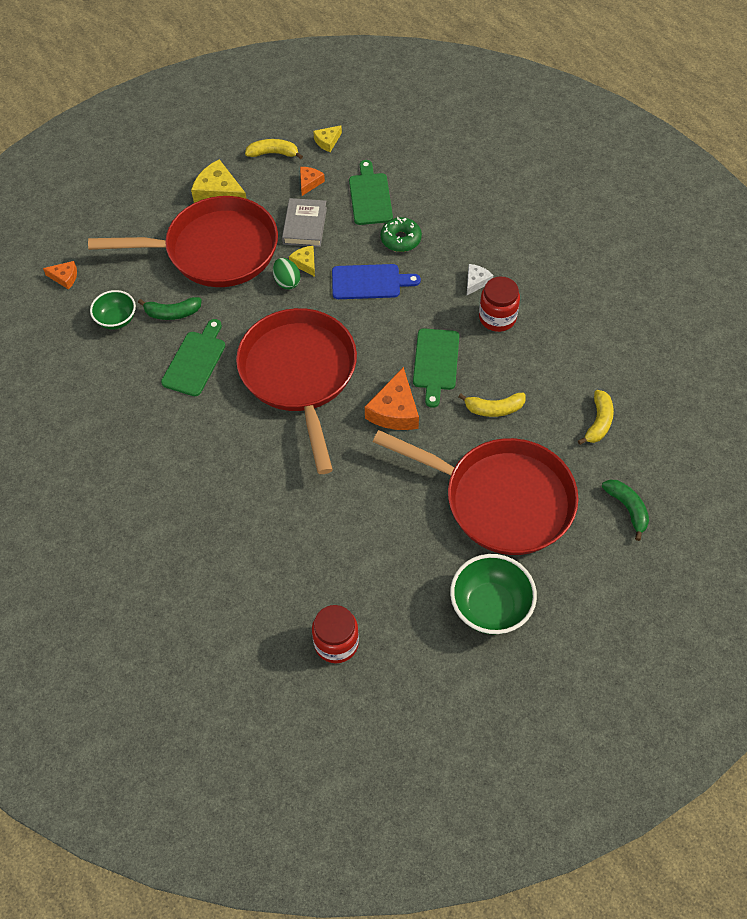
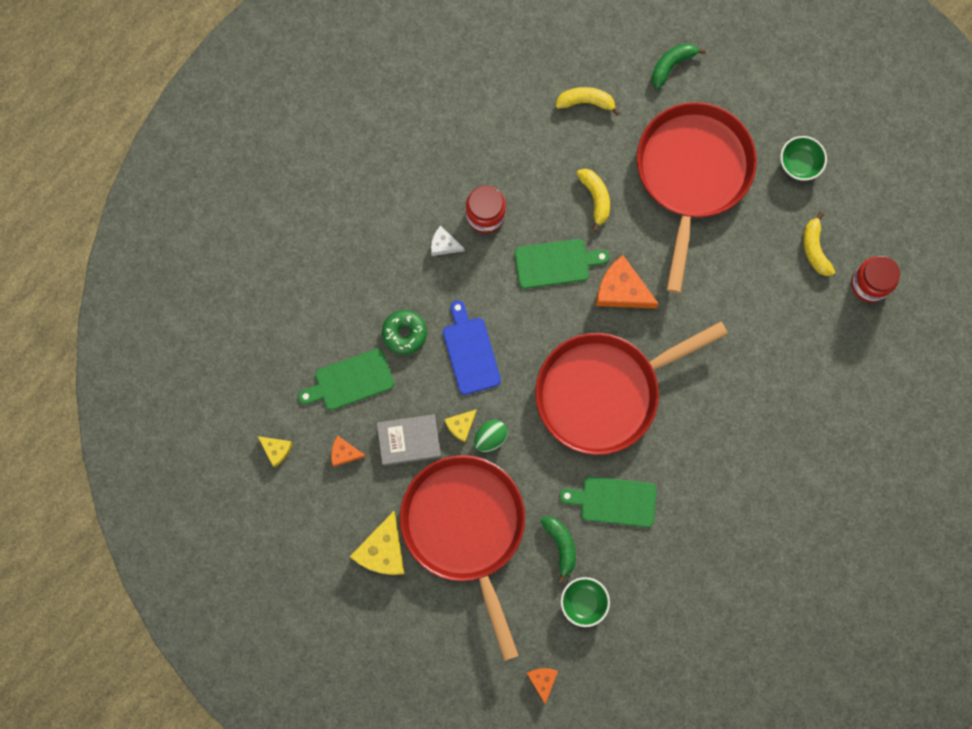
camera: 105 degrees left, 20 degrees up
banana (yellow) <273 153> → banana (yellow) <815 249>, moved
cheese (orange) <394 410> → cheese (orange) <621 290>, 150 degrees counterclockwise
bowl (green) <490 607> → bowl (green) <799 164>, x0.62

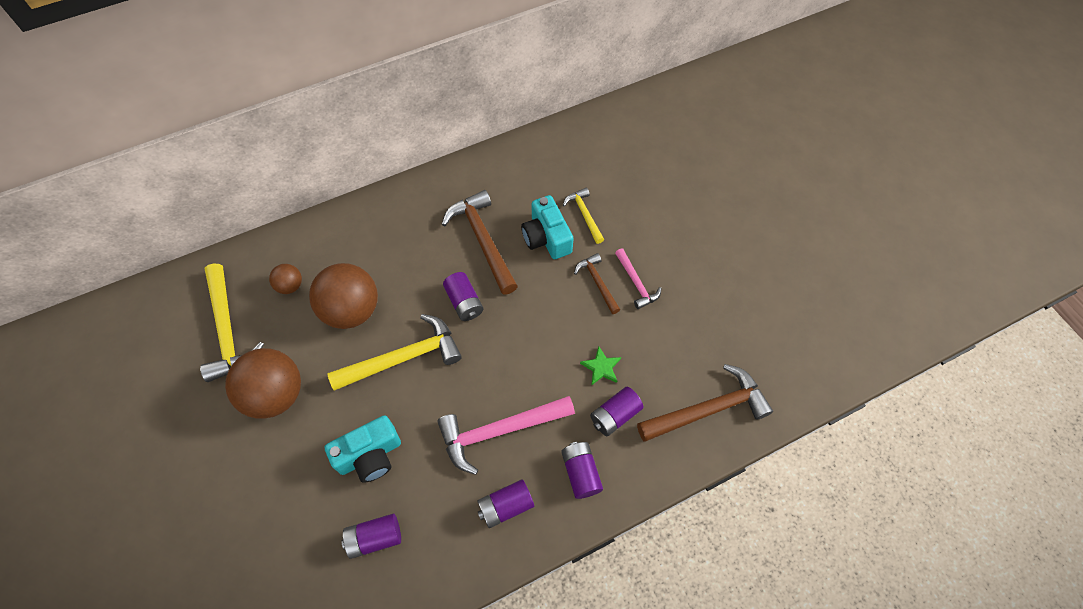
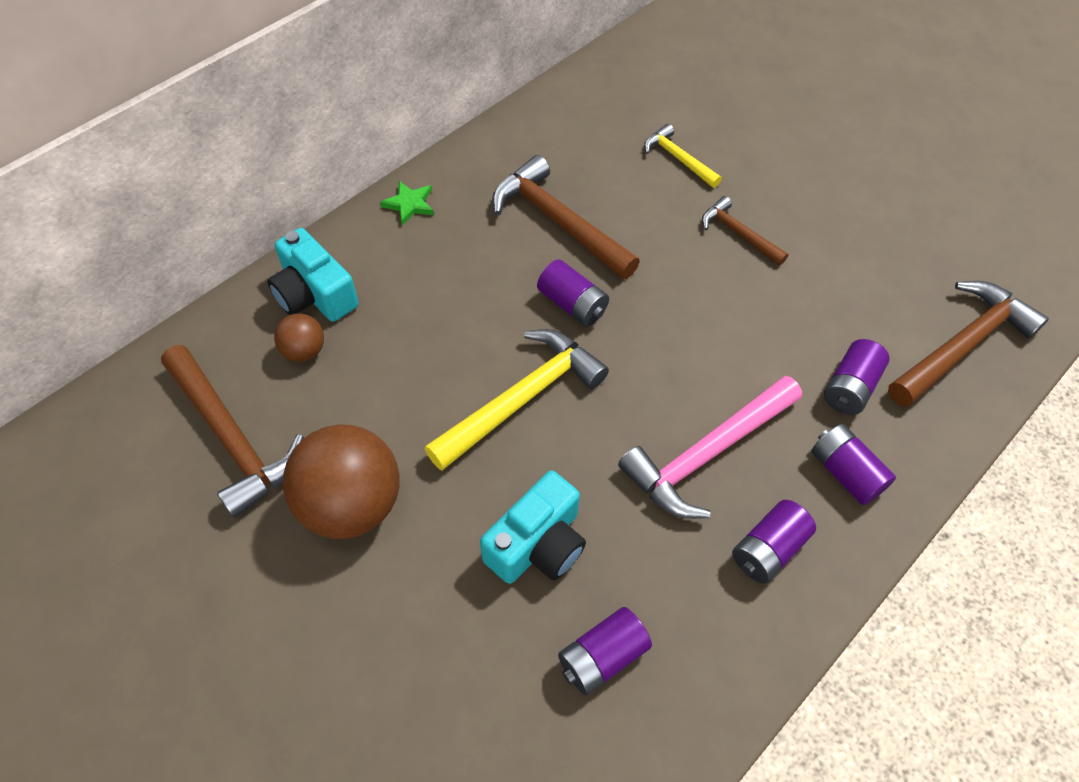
camera: 20 degrees left, 5 degrees down
camera (turquoise) <546 237> → camera (turquoise) <314 294>, moved
hammer (pink) <636 283> → -
hammer (yellow) <228 330> → hammer (brown) <232 437>
ball (brown) <352 310> → -
star (green) <601 367> → star (green) <409 204>, moved

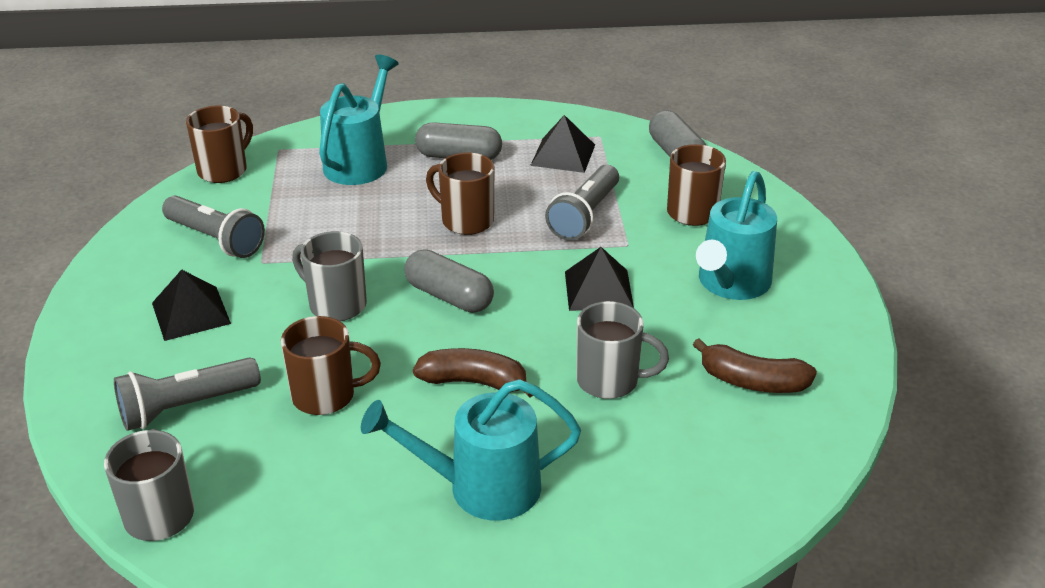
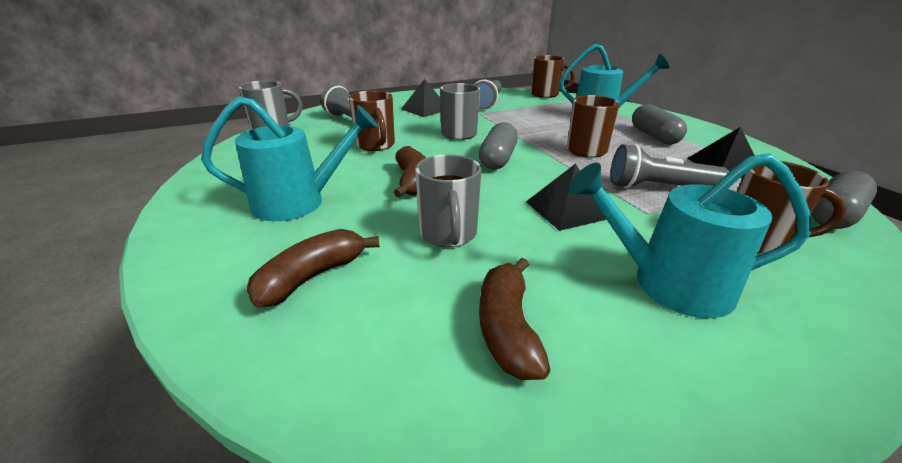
camera: 70 degrees right, 5 degrees down
watering can (turquoise) <480 488> → watering can (turquoise) <300 202>, 105 degrees clockwise
- → banana (brown) <312 277>

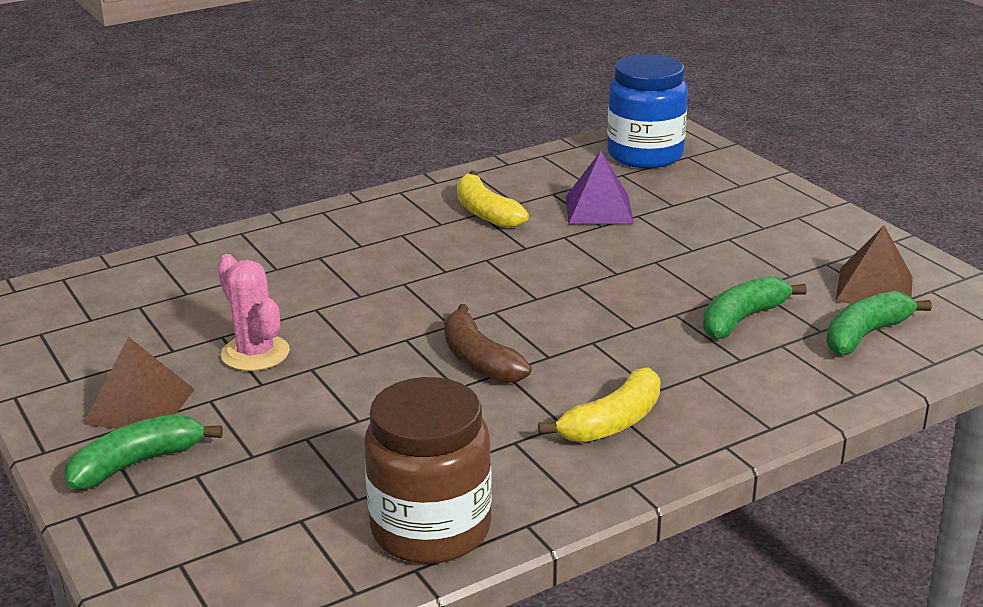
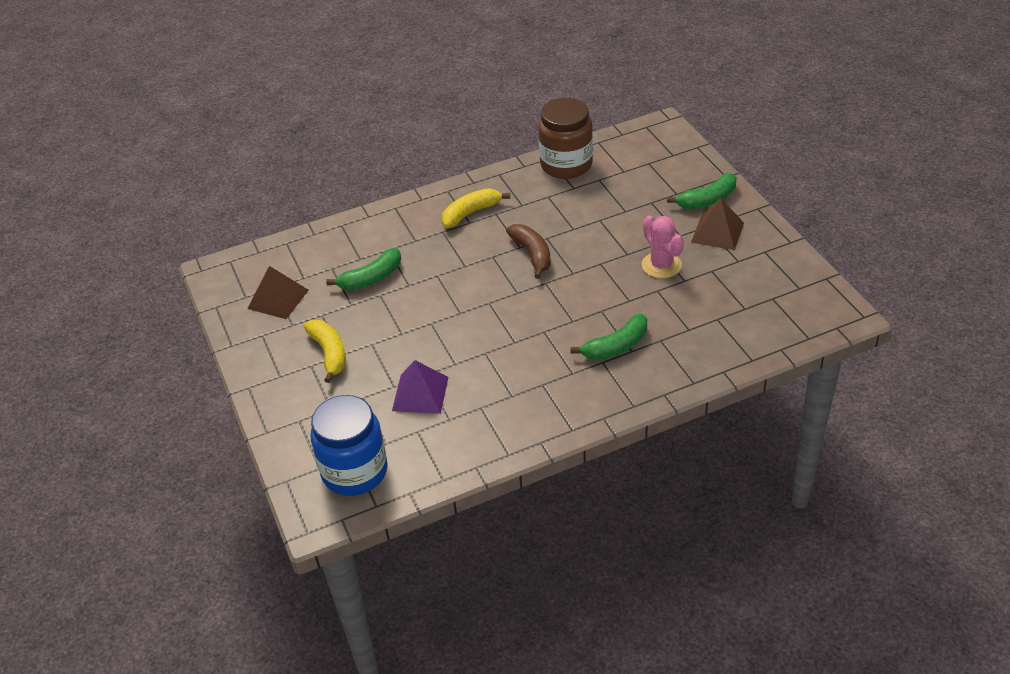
camera: 170 degrees left, 15 degrees up
banana (yellow) <485 212> → banana (yellow) <329 354>, moved
banana (green) <865 334> → banana (green) <616 346>, moved

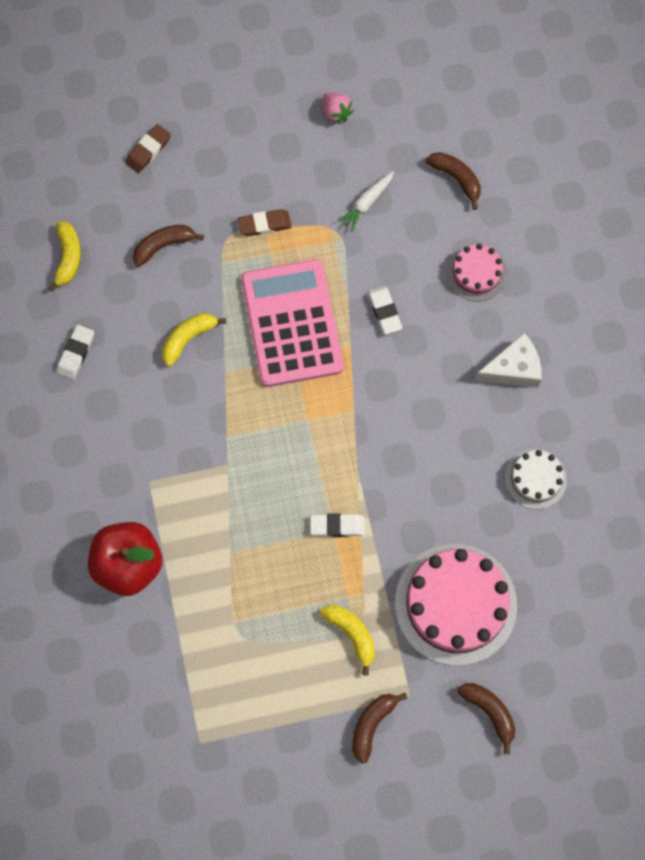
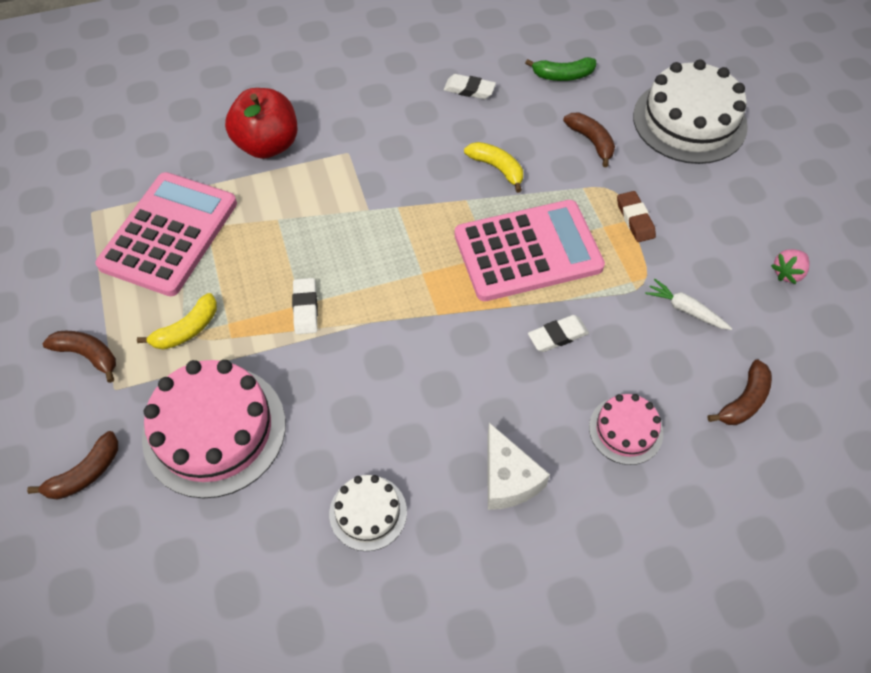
camera: 85 degrees right, 15 degrees down
eraser (brown) <148 150> → cake (white) <689 121>
banana (yellow) <68 257> → banana (green) <563 75>
- → calculator (pink) <169 234>

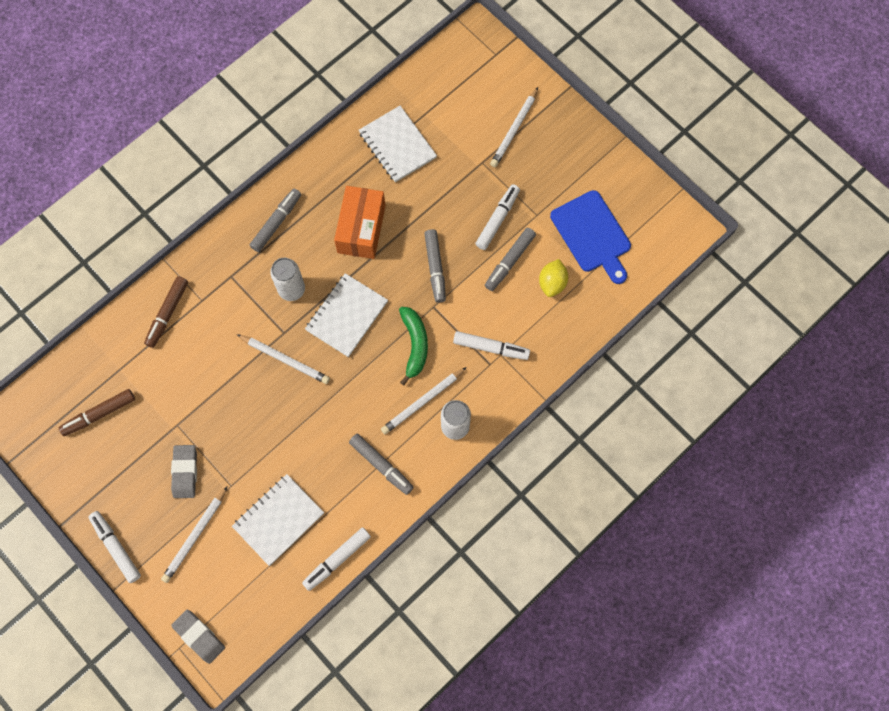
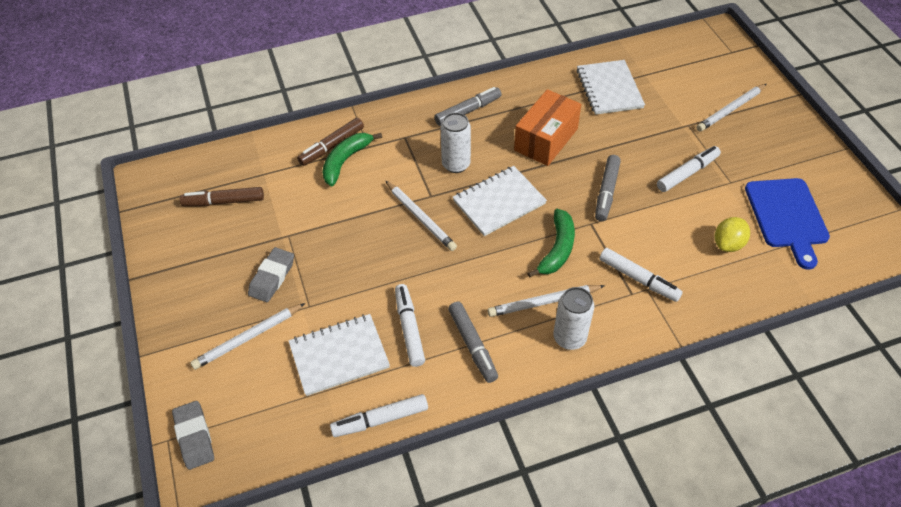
camera: 25 degrees right, 20 degrees down
marker (grey) <509 261> → -
marker (white) <116 547> → marker (white) <409 328>, moved
- → banana (green) <345 161>

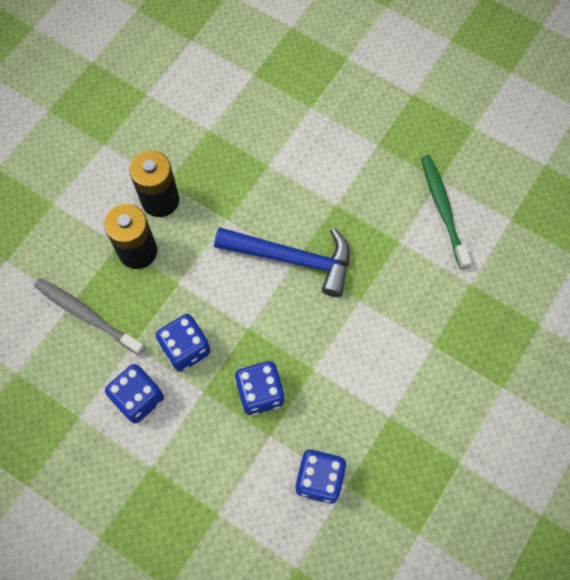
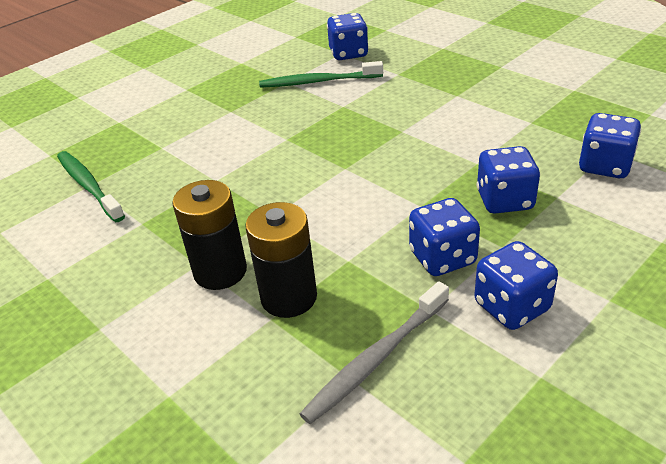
camera: 75 degrees left, 30 degrees down
hammer (blue) <292 259> → -
- → dice (blue) <348 53>
- → toothbrush (green) <88 185>

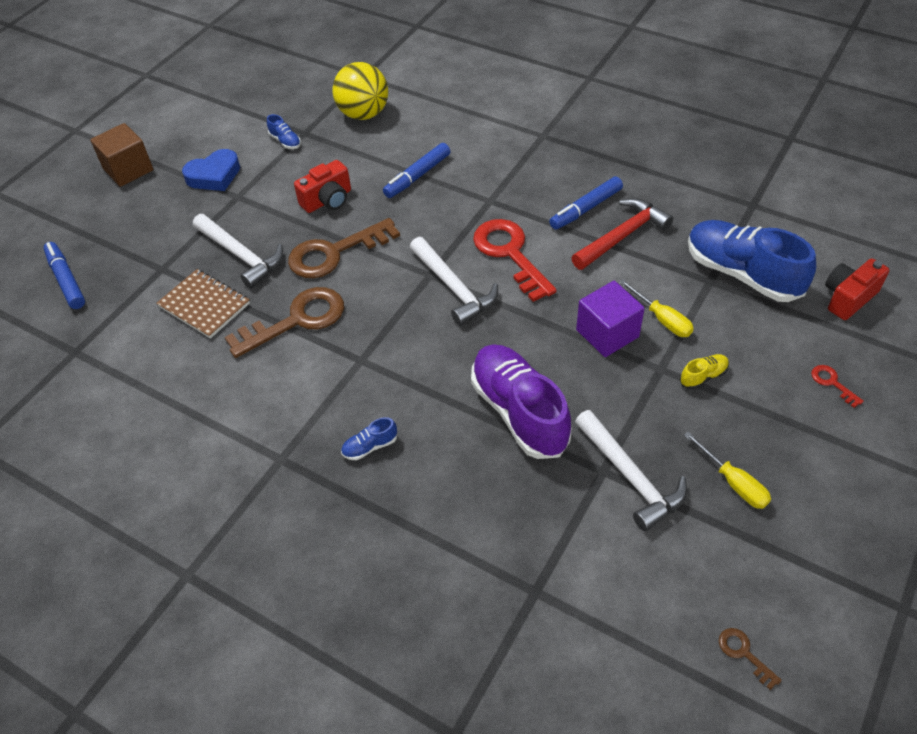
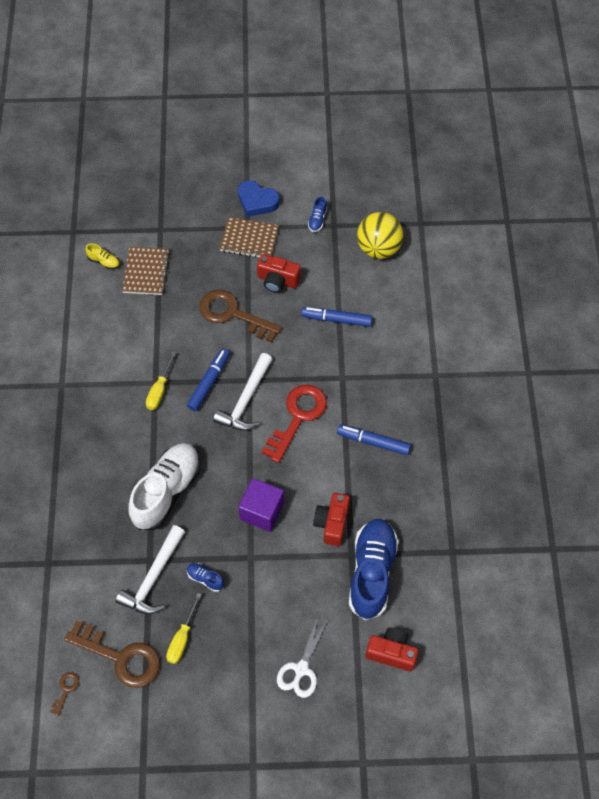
camera: 55 degrees right, 10 degrees up
cube (brown) <128 169> → -
hammer (red) <622 236> → -
hammer (white) <241 255> → -
marker (blue) <66 280> → marker (blue) <209 382>, moved
screwdriver (yellow) <662 319> → screwdriver (yellow) <159 390>, moved
key (brown) <297 320> → key (brown) <121 657>, moved
shoe (purple) <519 412> → shoe (white) <167 491>
shoe (yellow) <703 376> → shoe (yellow) <104 262>, moved
key (red) <832 383> → scissors (white) <301 669>
shoe (blue) <370 447> → shoe (blue) <205 579>, moved
- → notebook (brown) <249 239>
- → camera (red) <332 523>

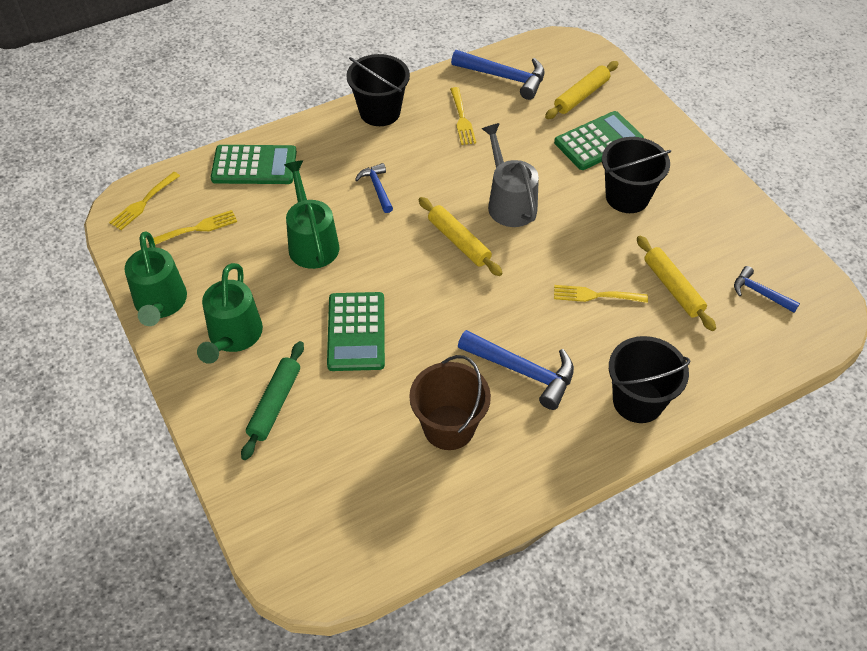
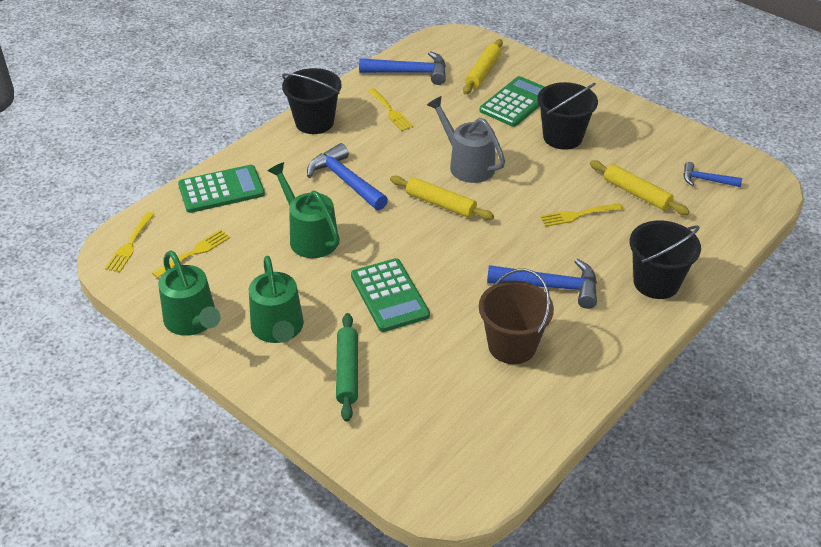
camera: 20 degrees left, 10 degrees down
hammer (blue) <377 188> → hammer (blue) <345 181>, x1.71

